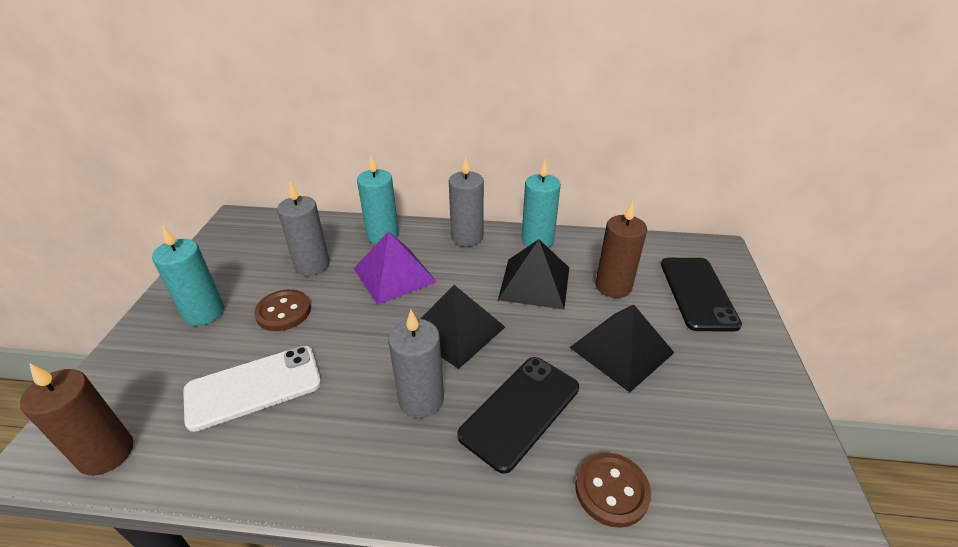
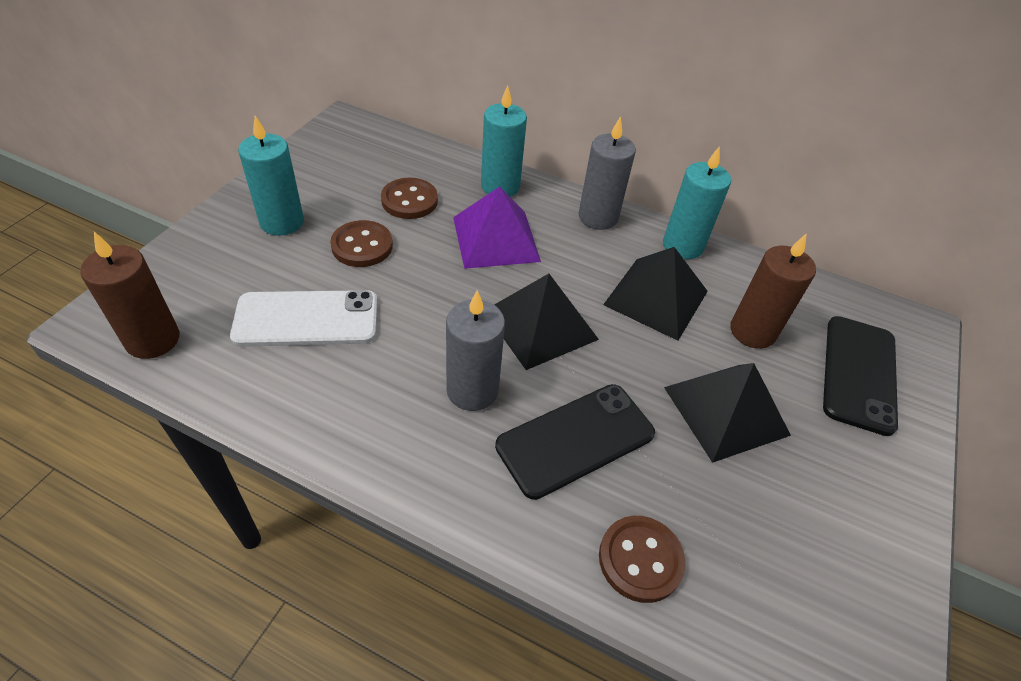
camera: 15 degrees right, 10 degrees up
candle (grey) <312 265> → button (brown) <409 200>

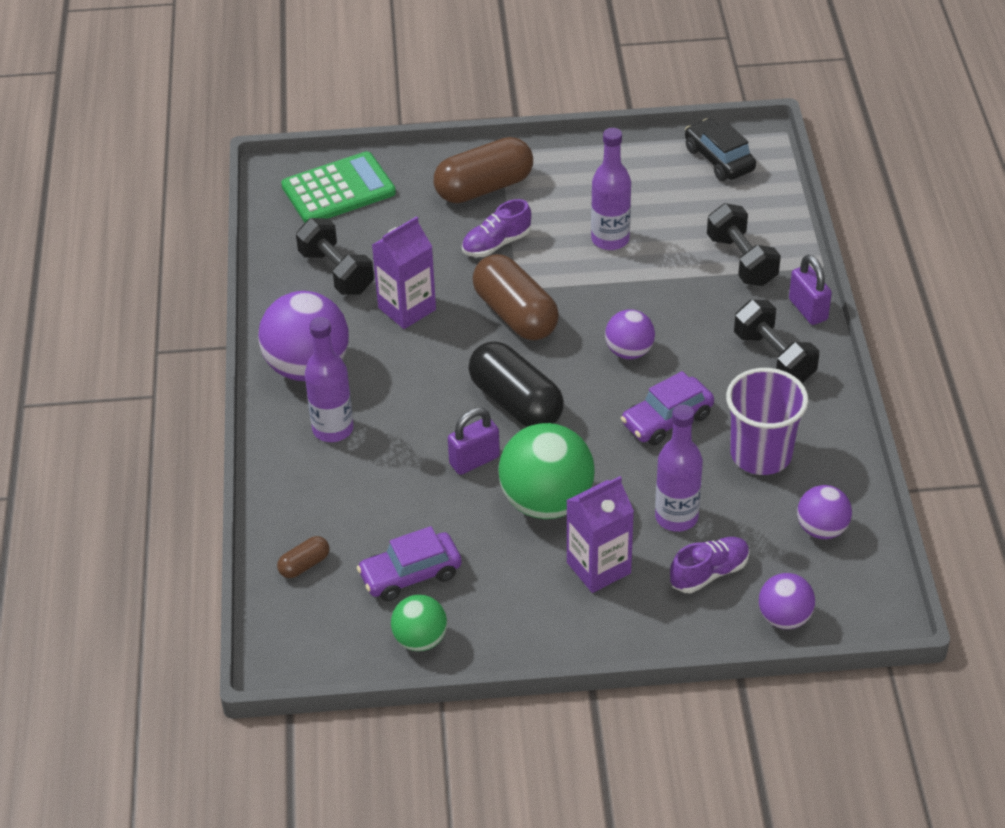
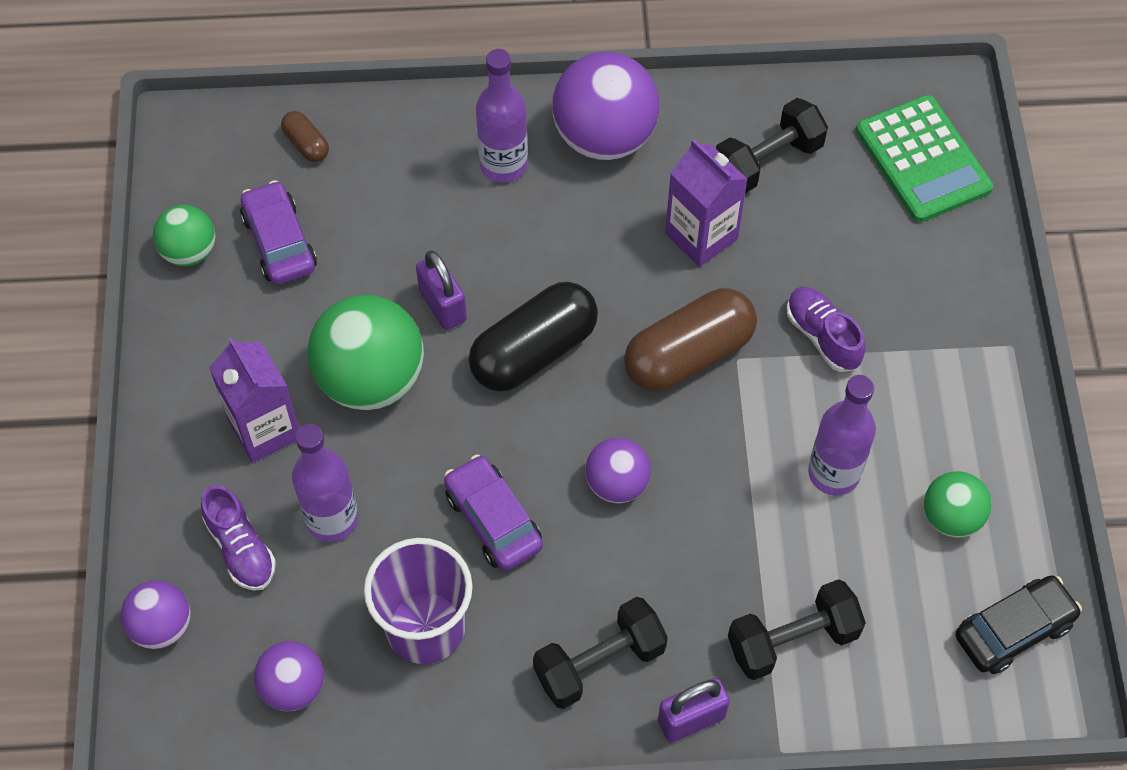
camera: 90 degrees right, 15 degrees up
capsule (brown) <484 187> → -
- → ball (green) <951 517>

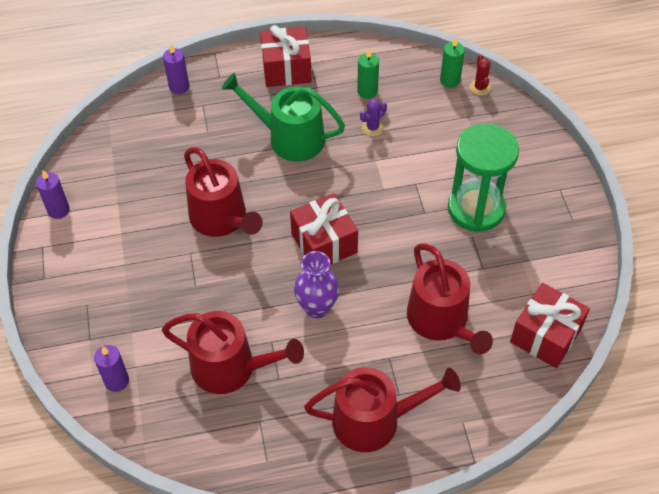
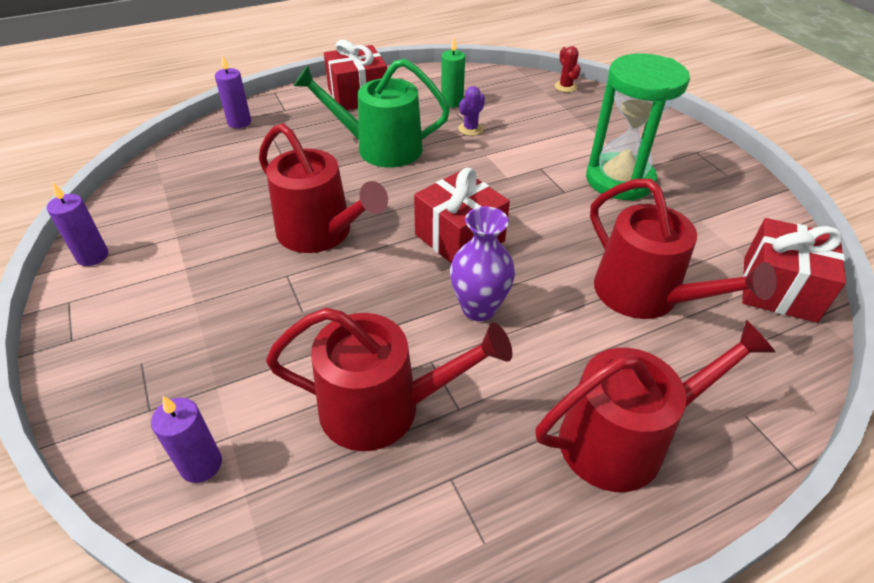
camera: 15 degrees left, 10 degrees down
candle (green) <450 80> → -

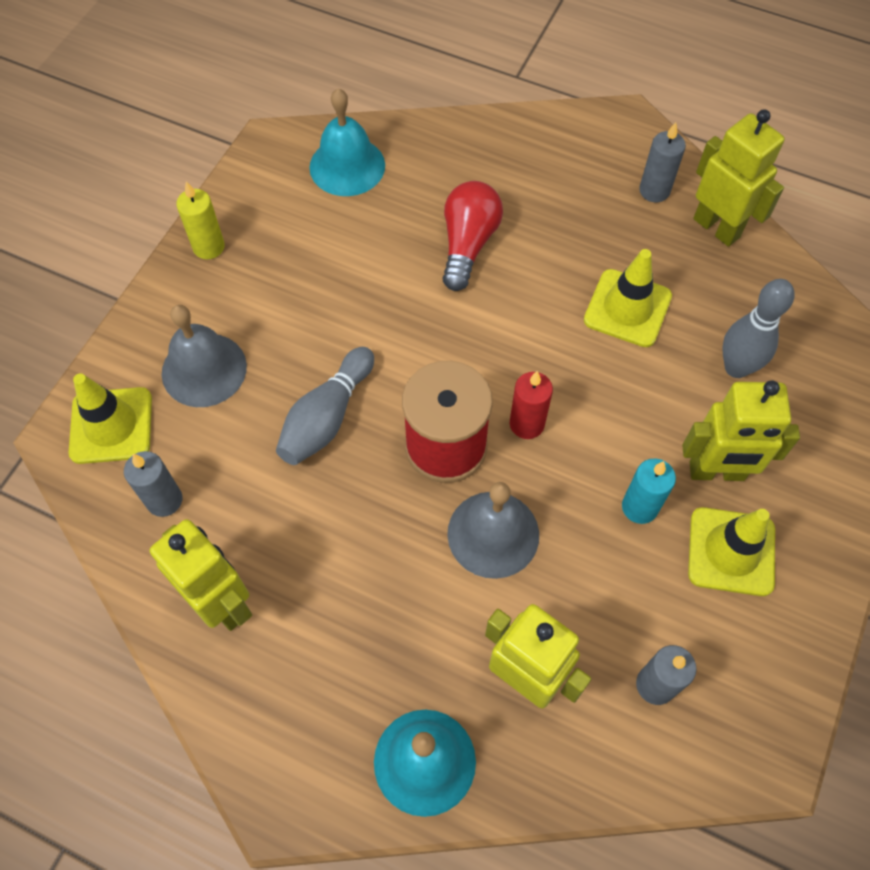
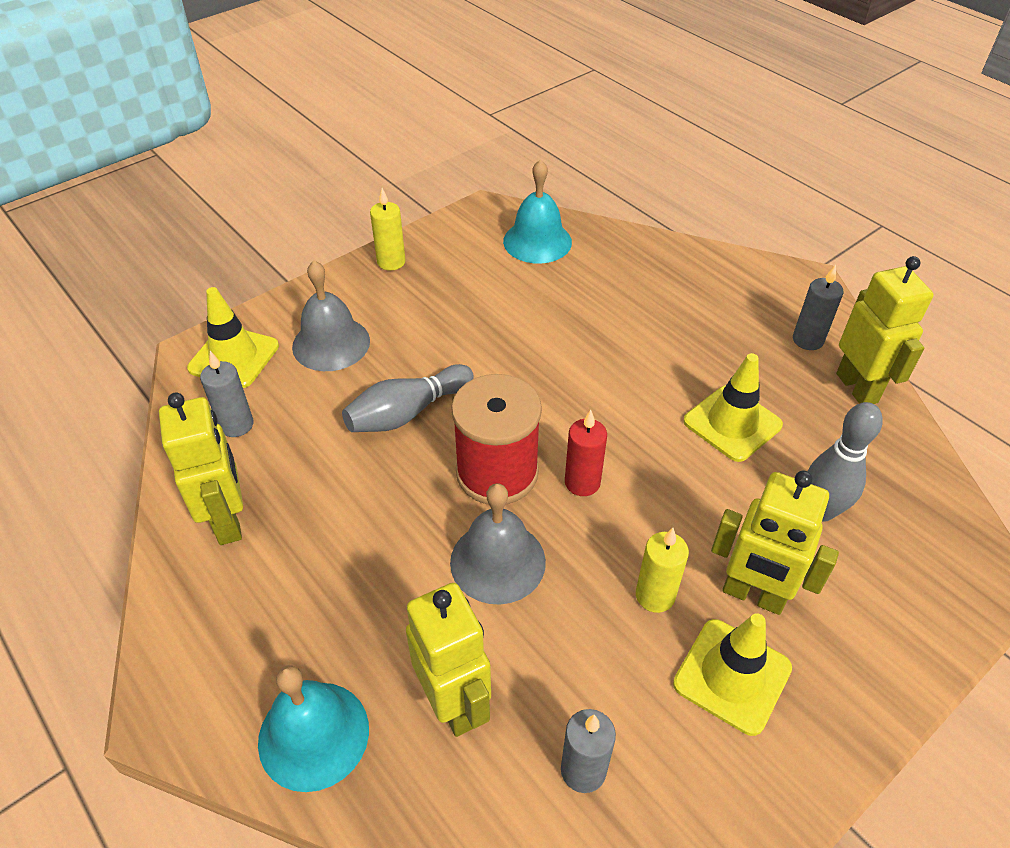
camera: 25 degrees right, 15 degrees down
light bulb (red) <468 244> → -
candle (turquoise) <639 507> → candle (yellow) <655 595>

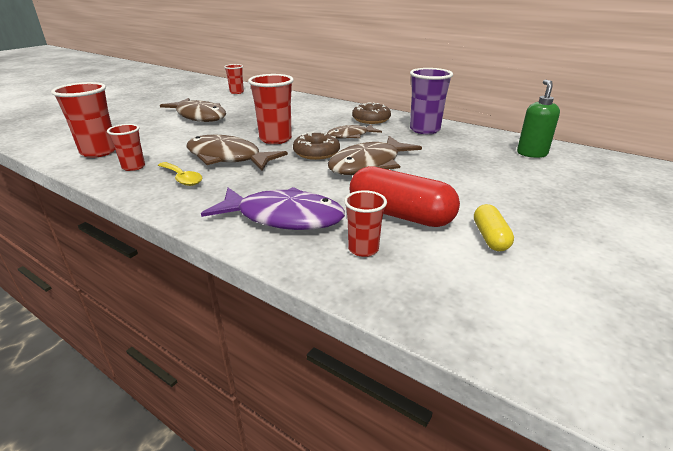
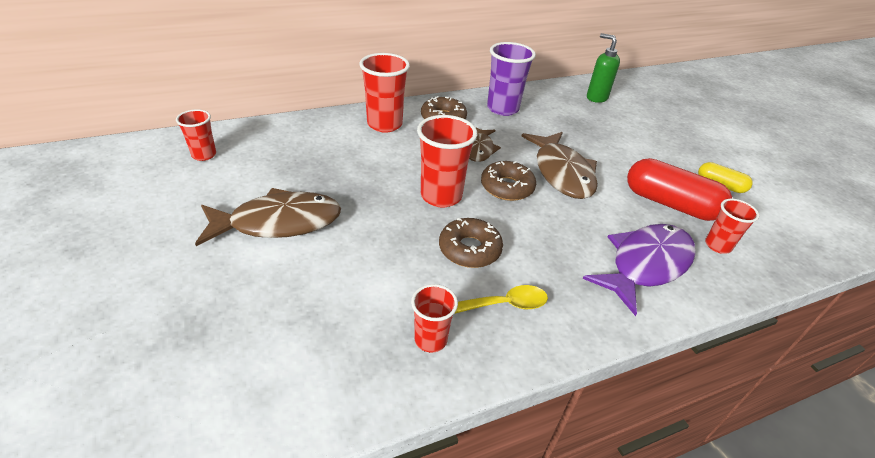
camera: 60 degrees left, 10 degrees up
cup (red) <99 152> → cup (red) <384 124>, moved
fish (brown) <228 158> → donut (brown) <469 249>
capsule (red) <400 215> → capsule (red) <670 204>, 60 degrees clockwise

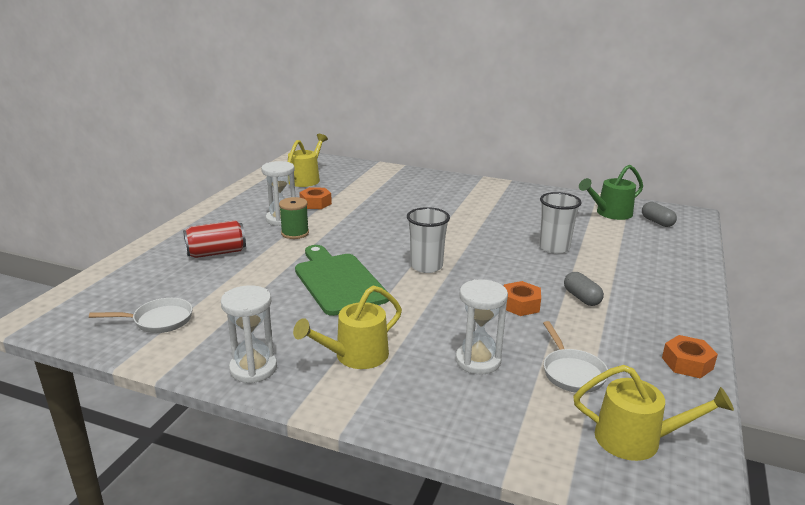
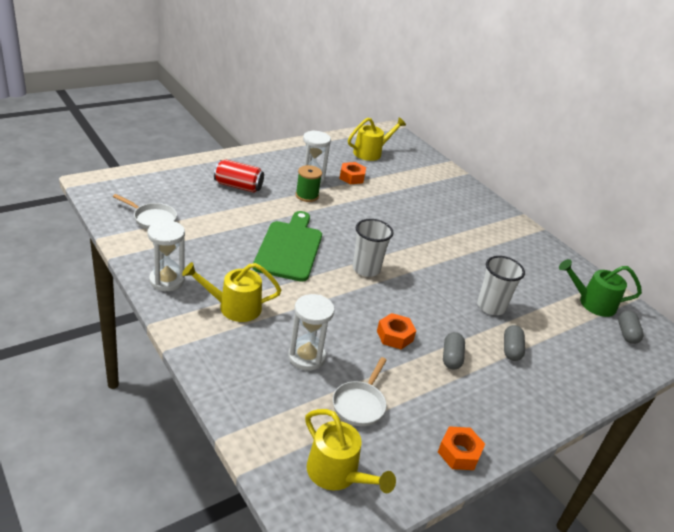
camera: 30 degrees right, 10 degrees up
- → capsule (grey) <511 350>

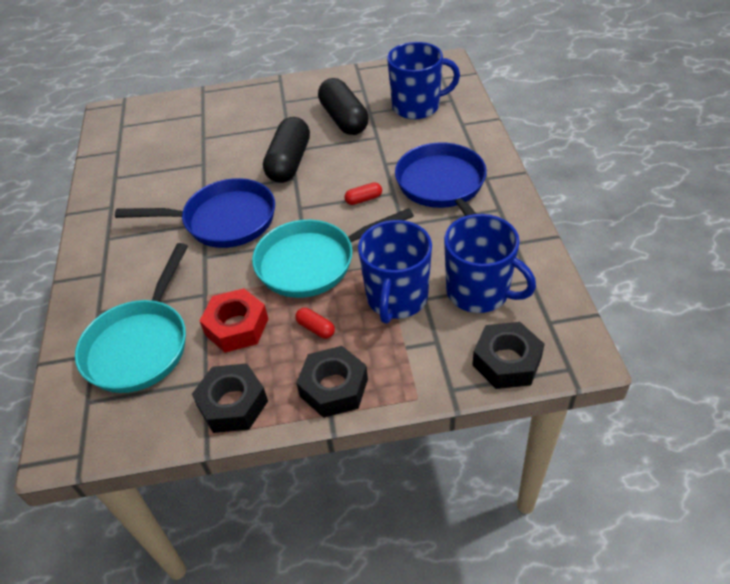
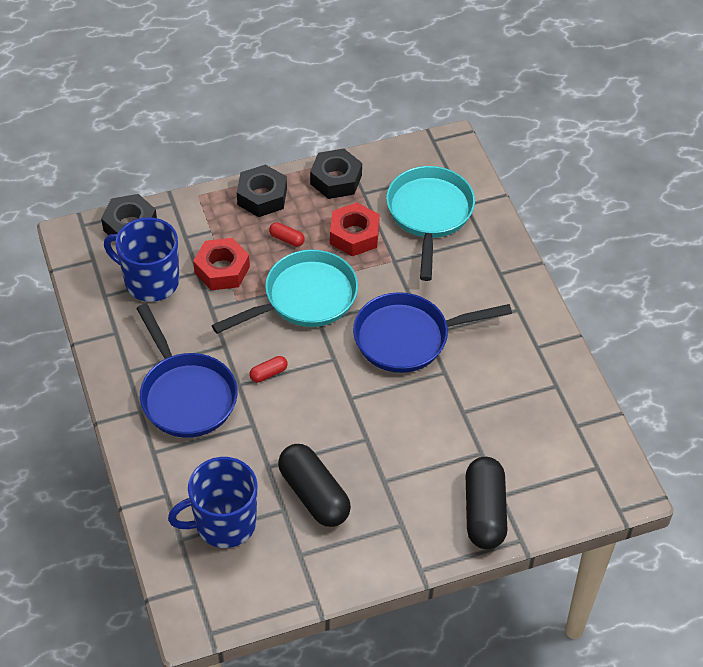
camera: 165 degrees right, 5 degrees up
capsule (black) <289 162> → capsule (black) <484 512>, moved
mug (blue) <396 298> → nut (red) <222 270>

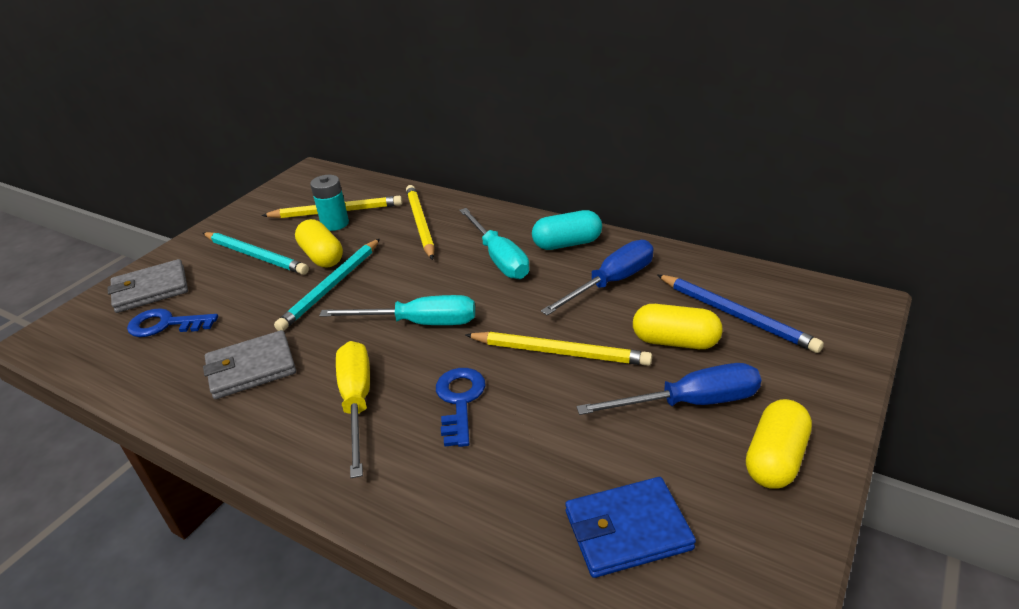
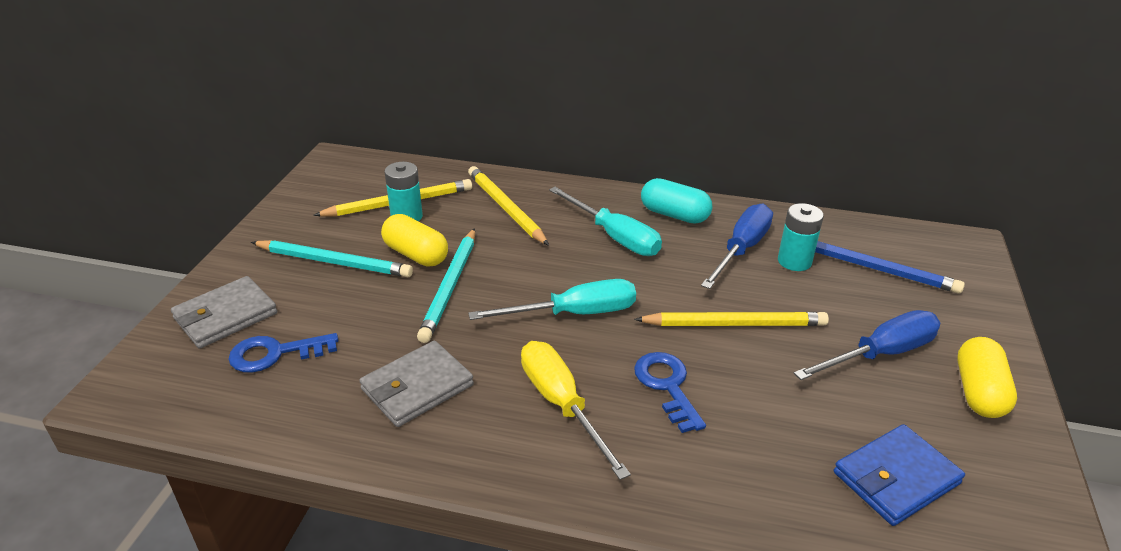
camera: 20 degrees left, 0 degrees up
capsule (turquoise) <567 244> → capsule (turquoise) <674 215>, 60 degrees clockwise
capsule (yellow) <675 341> → -
- → battery (turquoise) <794 261>

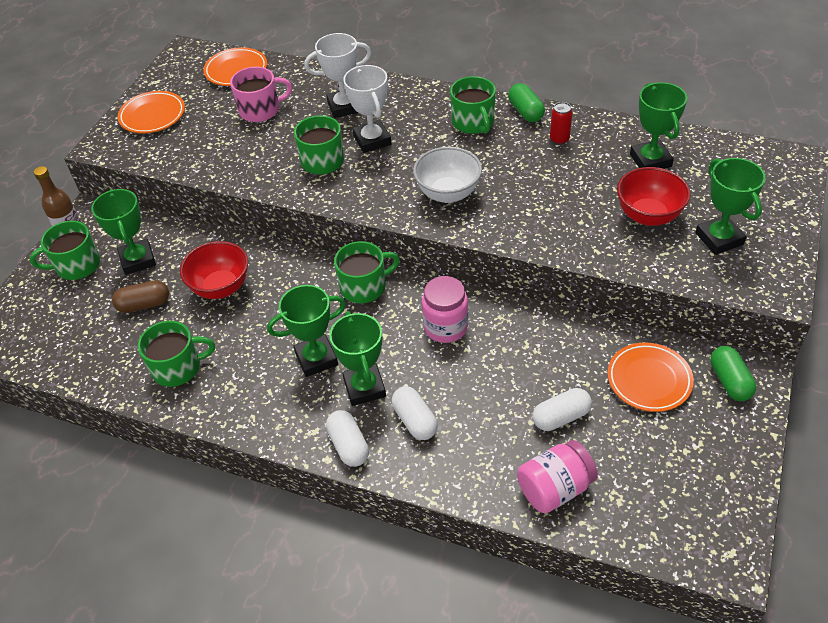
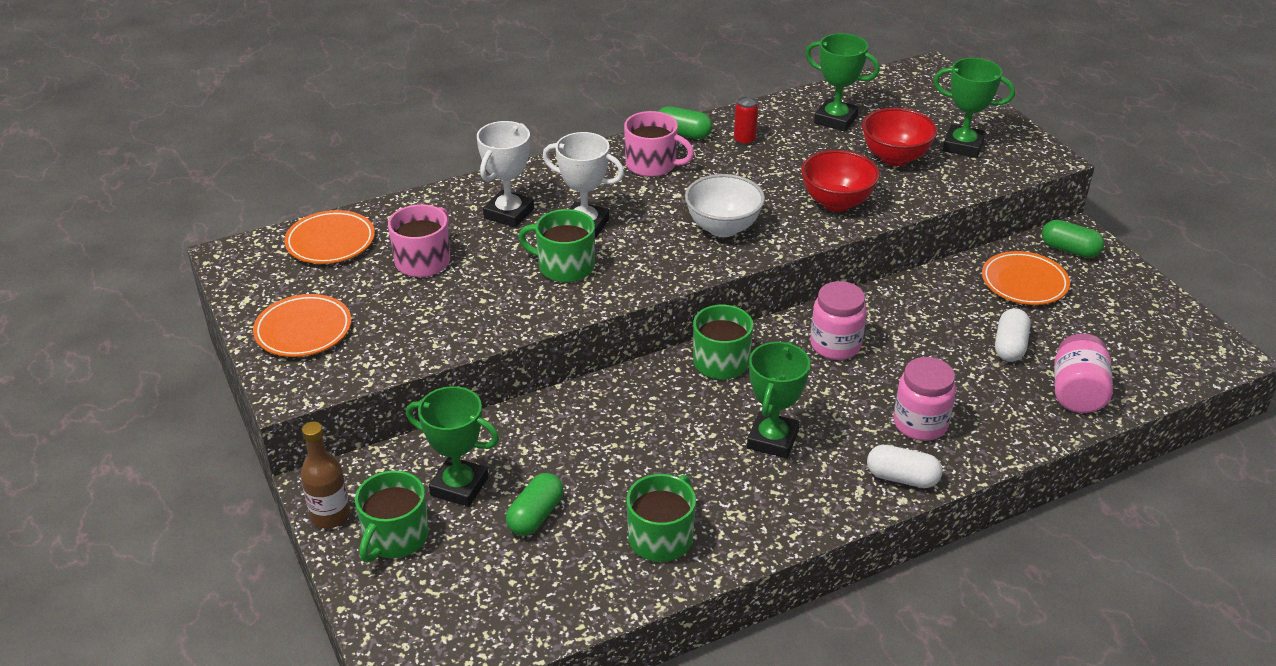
camera: 50 degrees left, 10 degrees down
mug (green) <473 122> → mug (pink) <652 164>
bowl (red) <221 287> → bowl (red) <836 202>, moved
capsule (brown) <144 304> → capsule (green) <535 516>
trophy (green) <364 387> → -
capsule (white) <415 420> → jar (pink) <920 424>

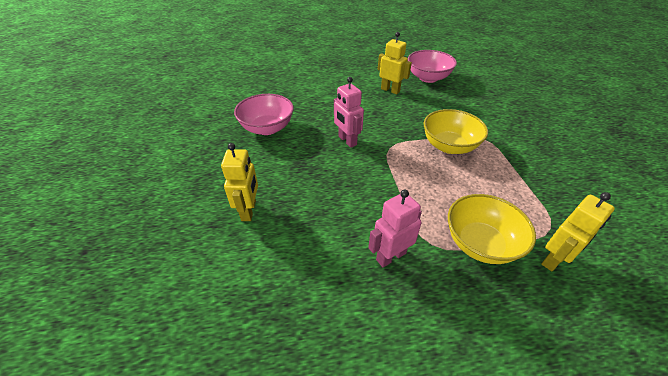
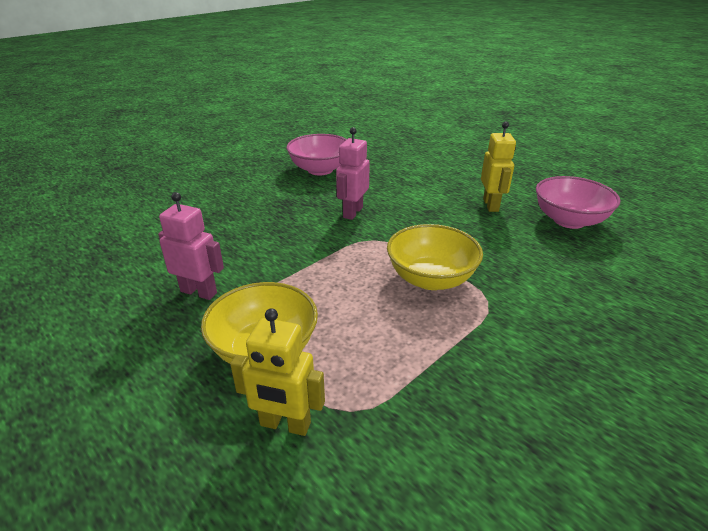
camera: 55 degrees right, 10 degrees down
robot (yellow) <249 210> → -

